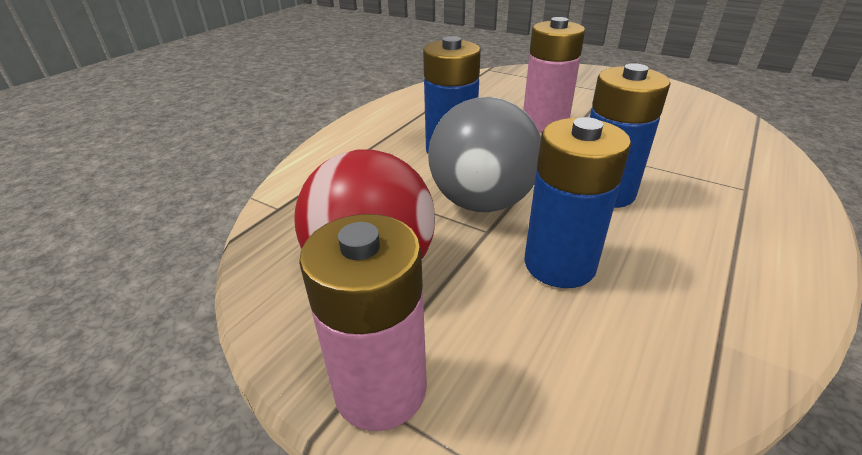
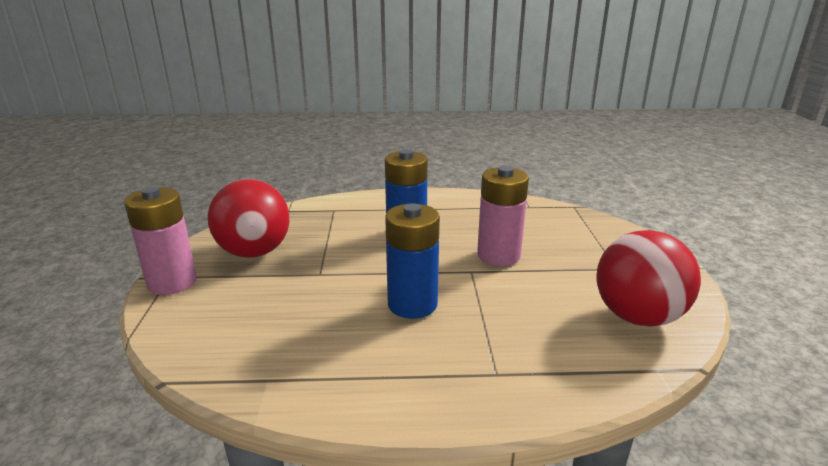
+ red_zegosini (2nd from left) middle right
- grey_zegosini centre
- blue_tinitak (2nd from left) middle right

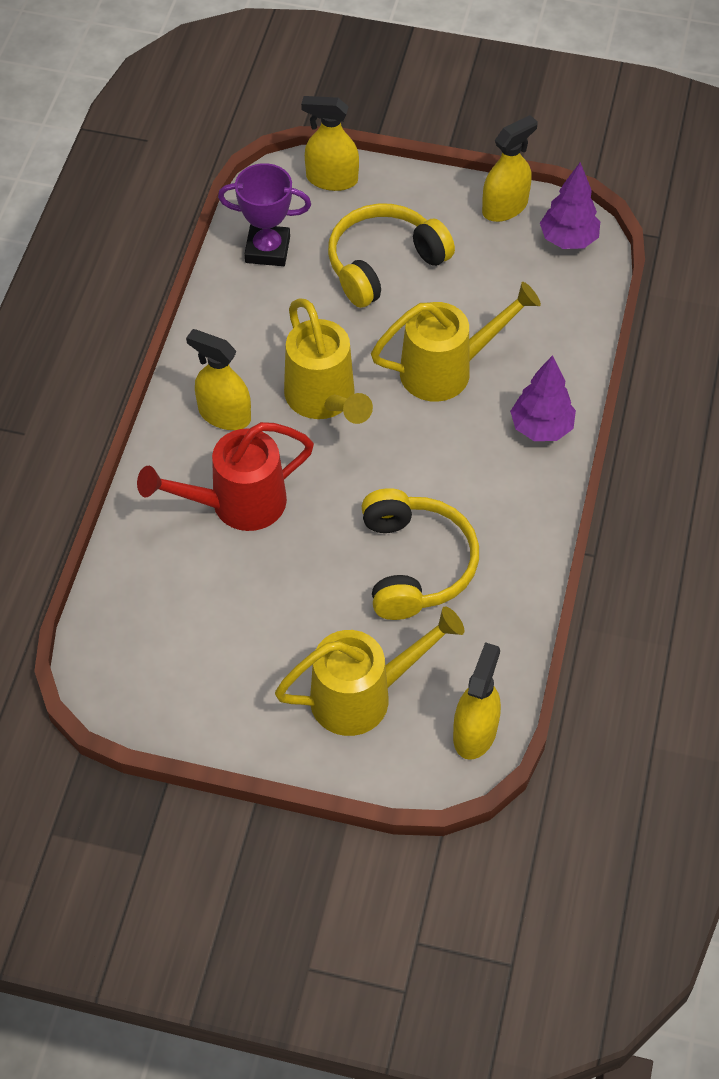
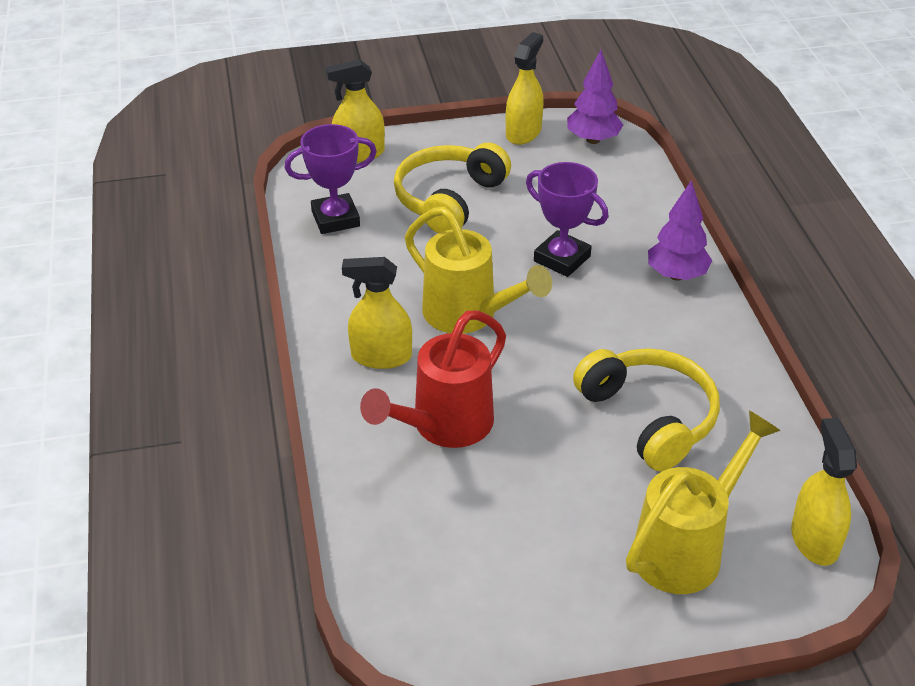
~ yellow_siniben (3rd from left) top centre to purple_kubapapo (2nd from left) top centre

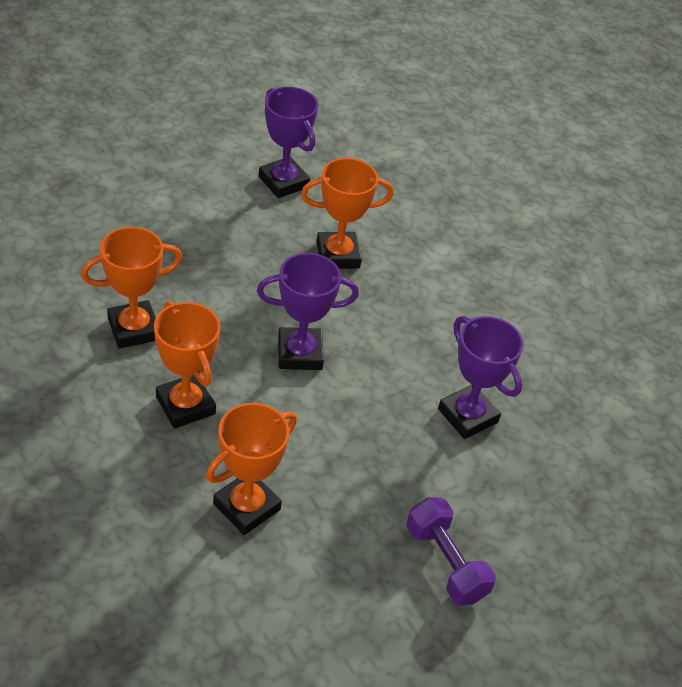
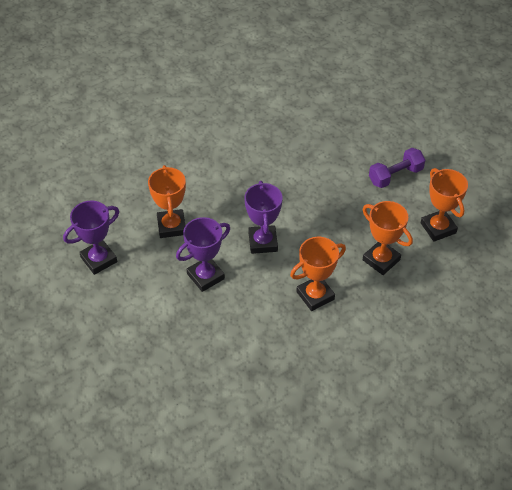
~ purple_kubapapo (3rd from left in the first image) middle right to purple_kubapapo (2nd from left) centre
~ orange_kubapapo (1st from left in the first image) middle left to orange_kubapapo (4th from left) middle right

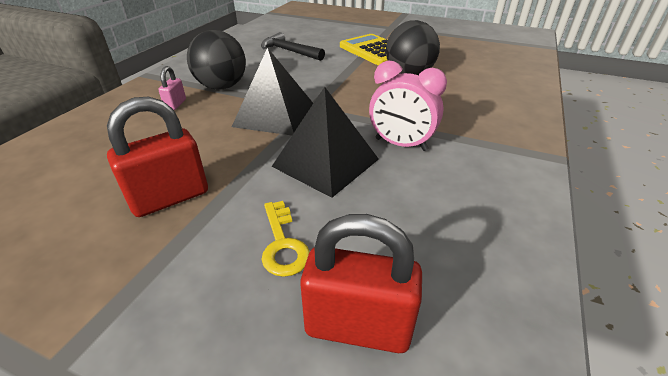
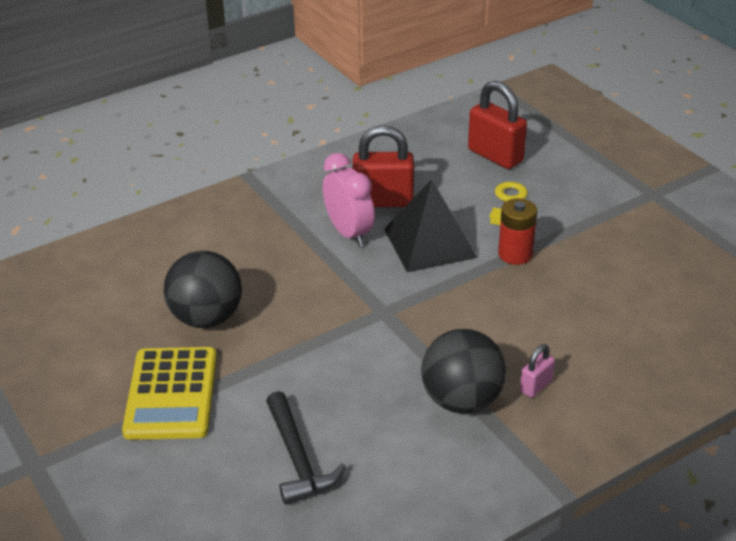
~ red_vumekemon (1st from left) middle left to top centre
+ red_tinitak middle right
- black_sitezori (1st from left) top centre

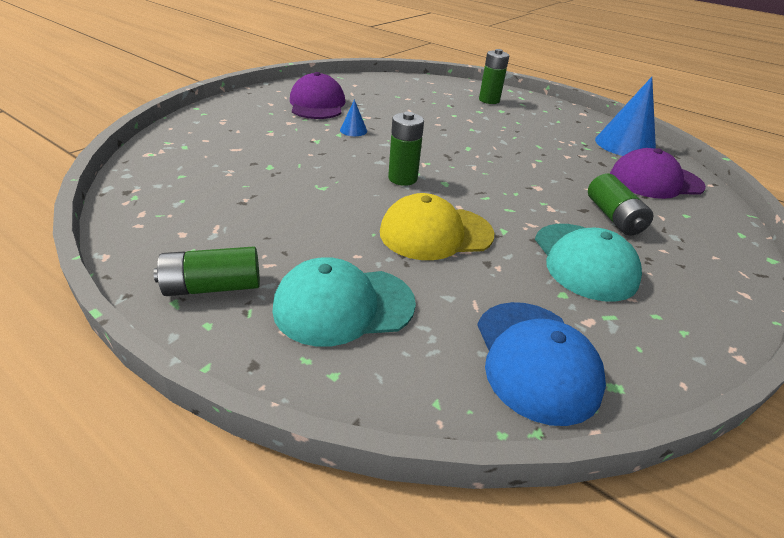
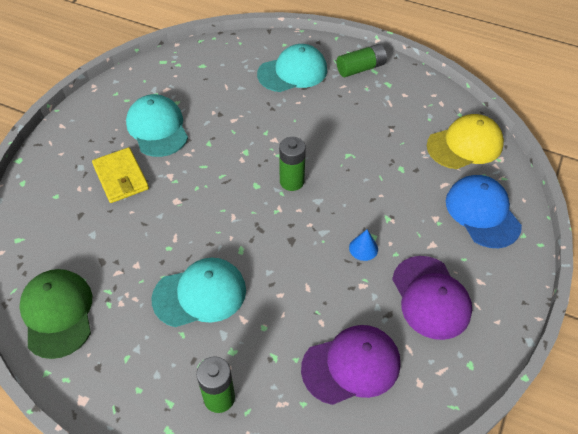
~ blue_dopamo (2nd from left) top right to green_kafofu bottom left
~ green_tinitak (4th from left) middle right to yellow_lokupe middle left
+ turquoise_kafofu (2nd from left) bottom centre
~ purple_kafofu (2nd from left in the first image) top right to purple_kafofu (1st from left) bottom centre
~ yellow_kafofu centre to top right
~ blue_kafofu bottom right to middle right

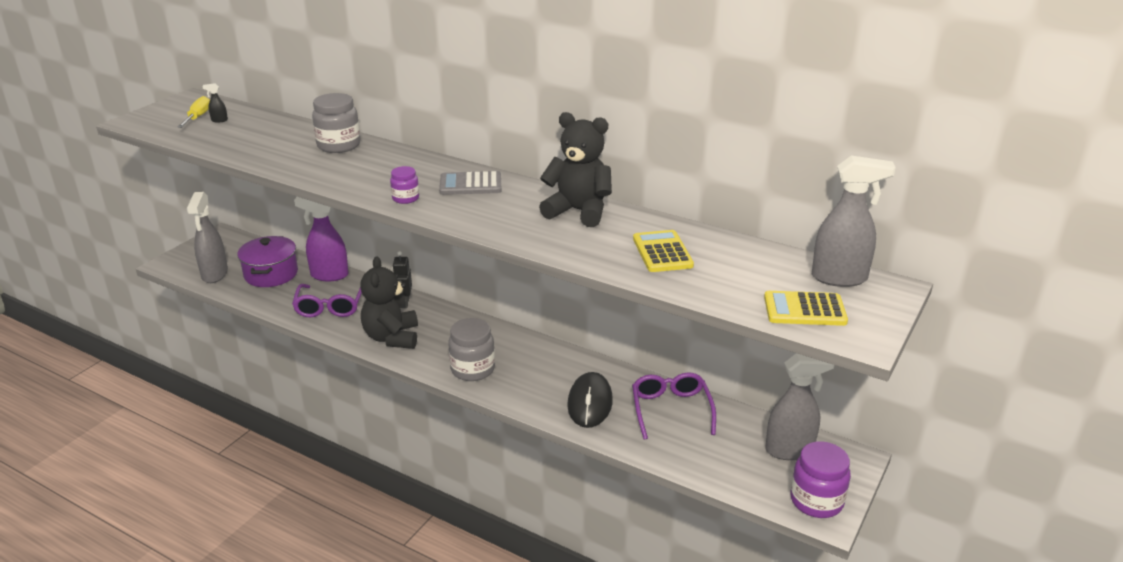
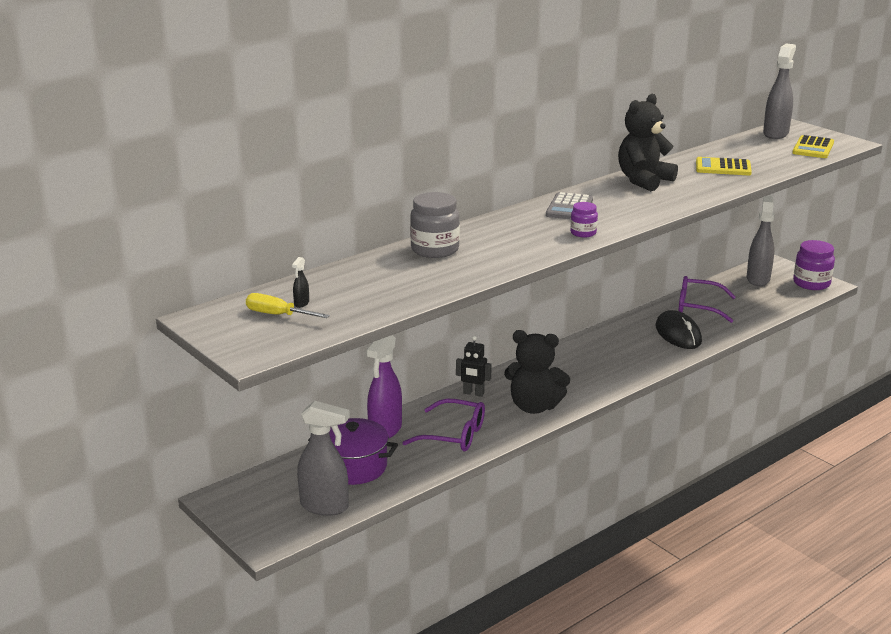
~ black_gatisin bottom centre = middle right 45 degrees clockwise
- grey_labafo (2nd from left) centre

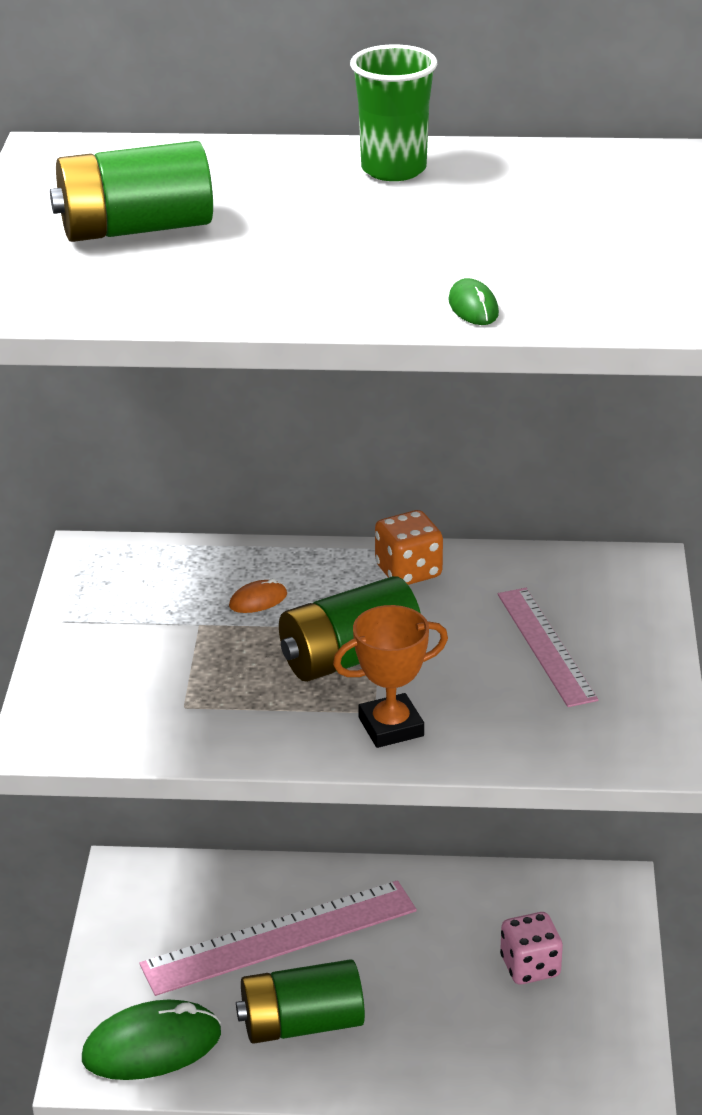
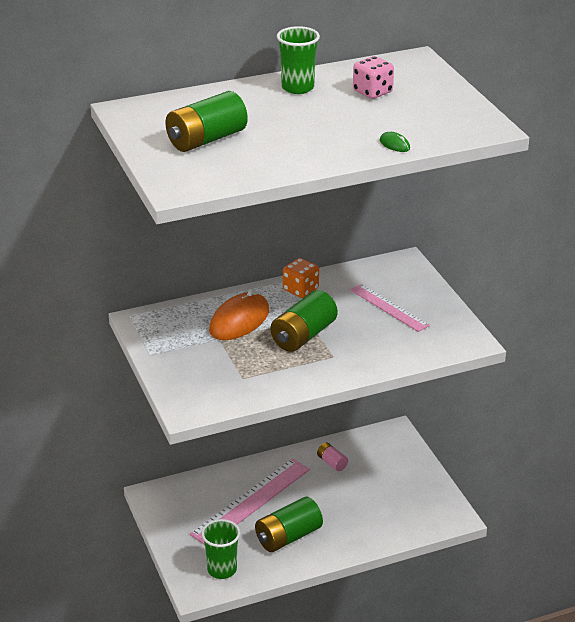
~ green_gatisin (1st from left) bottom left to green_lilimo (1st from left) bottom centre
~ orange_gatisin centre = centre x2.40
+ pink_tinitak bottom centre
~ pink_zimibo bottom right to top centre
- orange_kubapapo centre

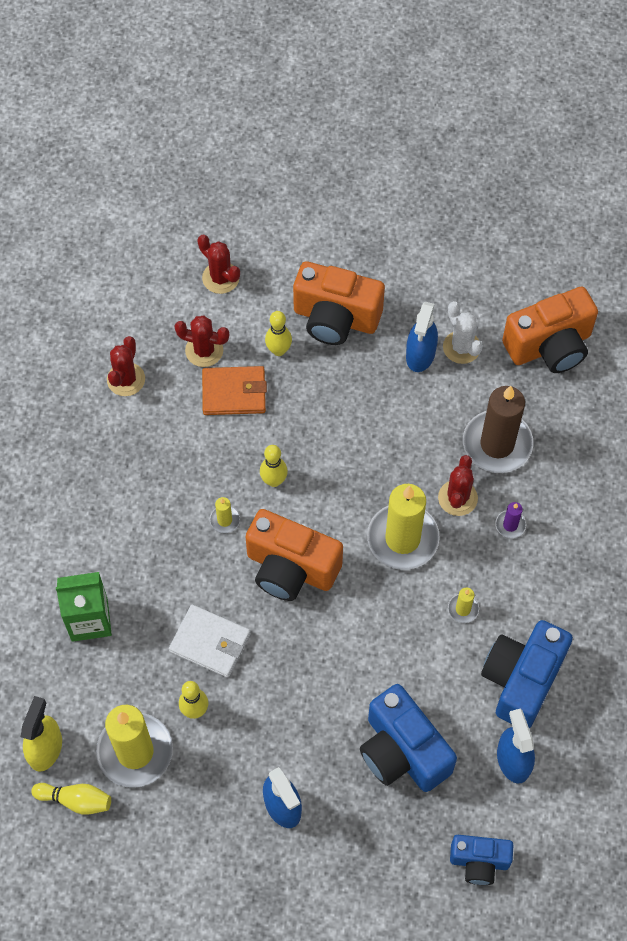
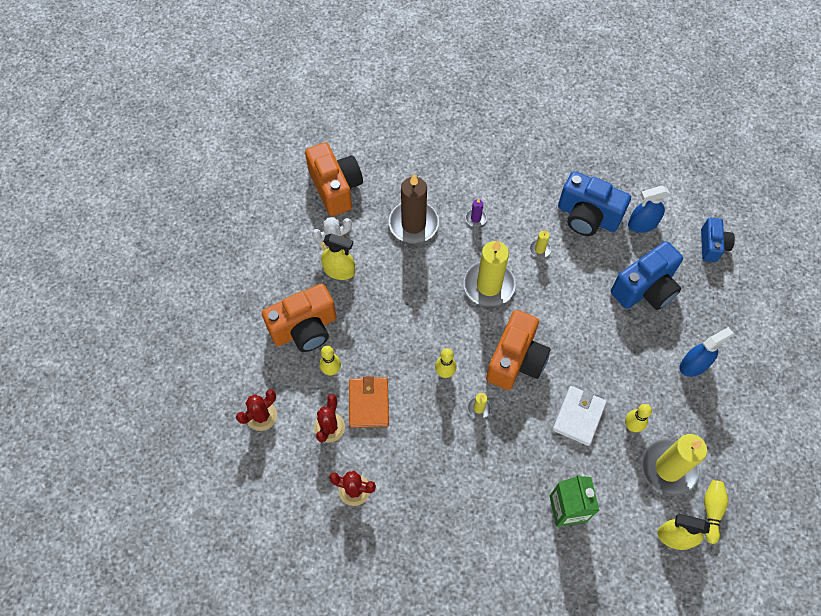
~ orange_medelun (2nd from left in the first image) top centre = centre 45 degrees clockwise
~ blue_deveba (2nd from left) middle right to yellow_deveba (1st from left) centre
- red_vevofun (4th from left) middle right

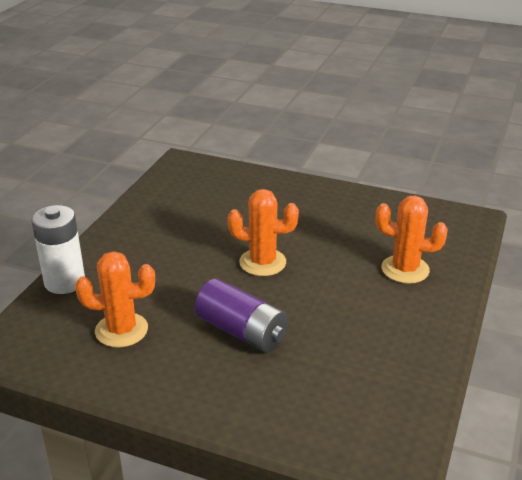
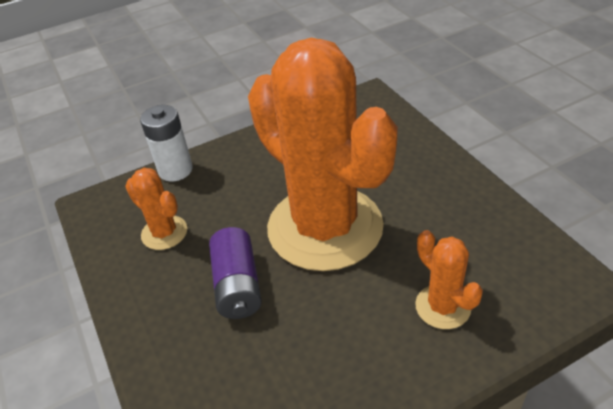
~ orange_vevofun (2nd from left) centre = centre x2.43

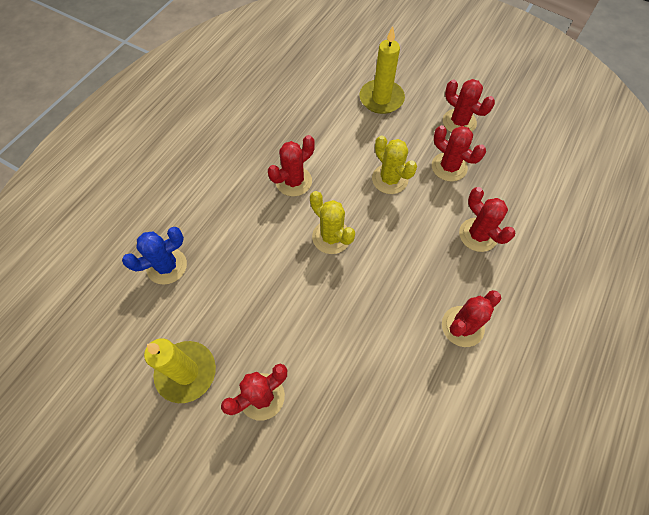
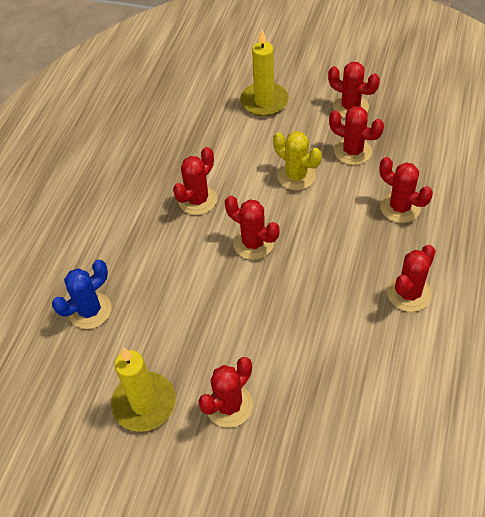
~ yellow_vevofun (1st from left) centre to red_vevofun (3rd from left) centre

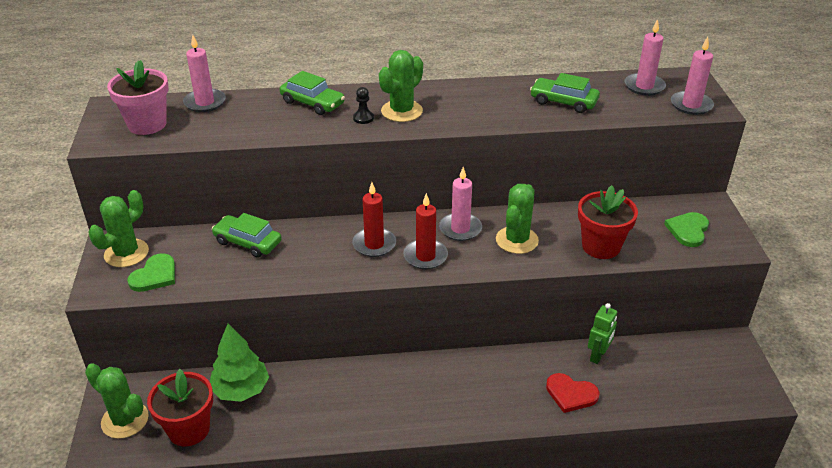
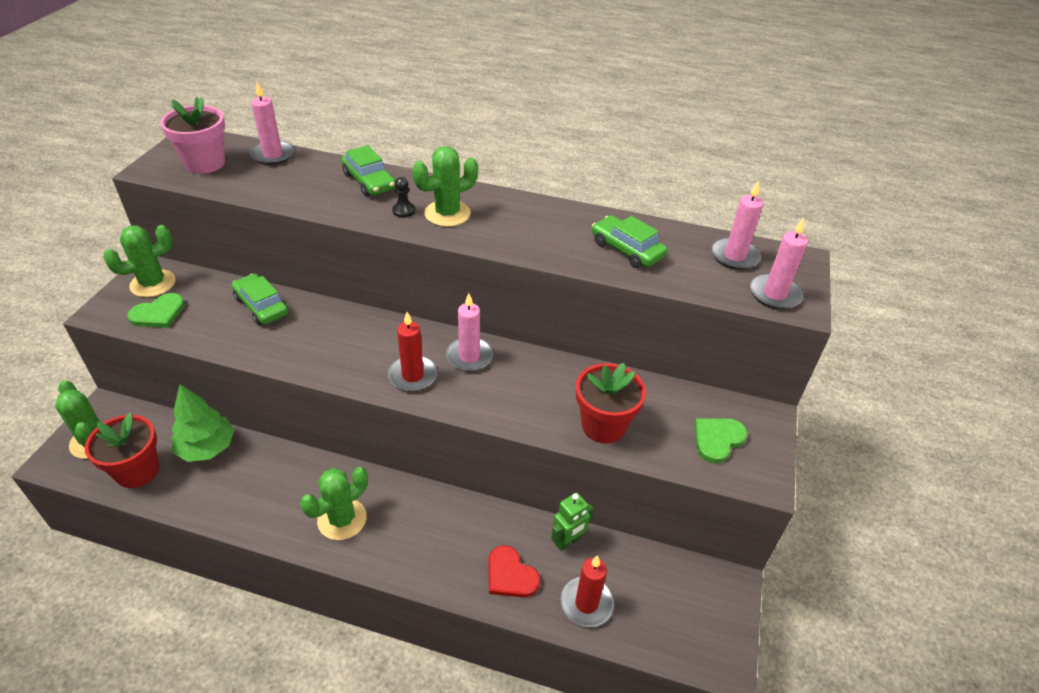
~ green_vevofun (4th from left in the first image) centre to green_vevofun (3rd from left) bottom left
~ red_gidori (1st from left in the first image) centre to red_gidori (2nd from left) bottom centre

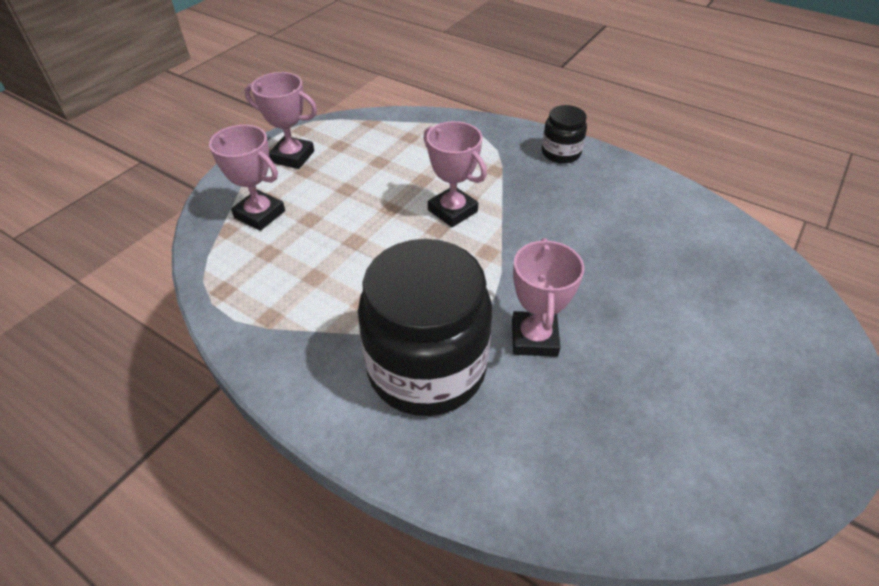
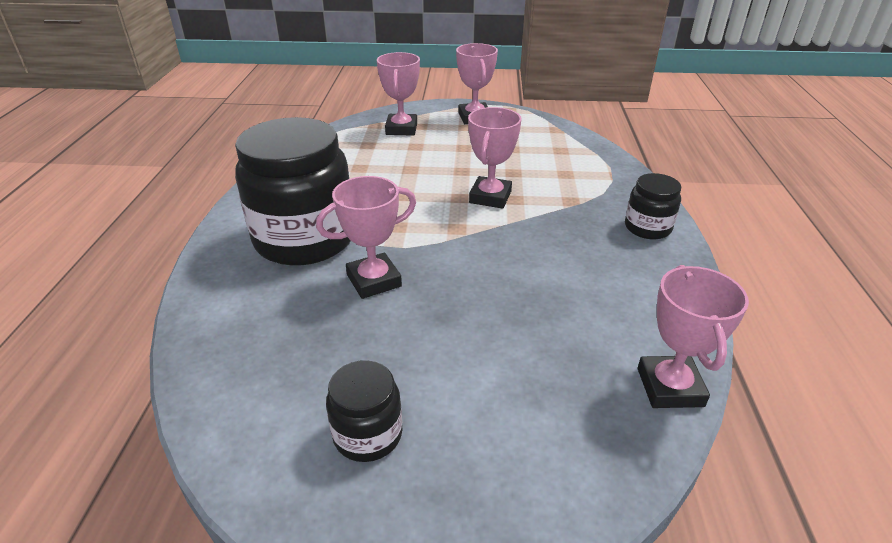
+ black_labafo (2nd from left) bottom centre
+ pink_kubapapo (5th from left) middle right

